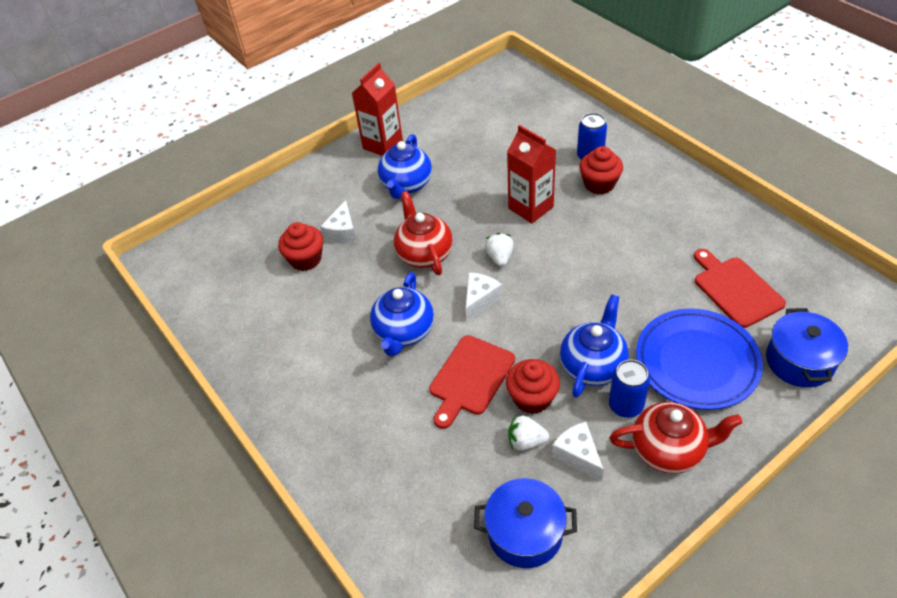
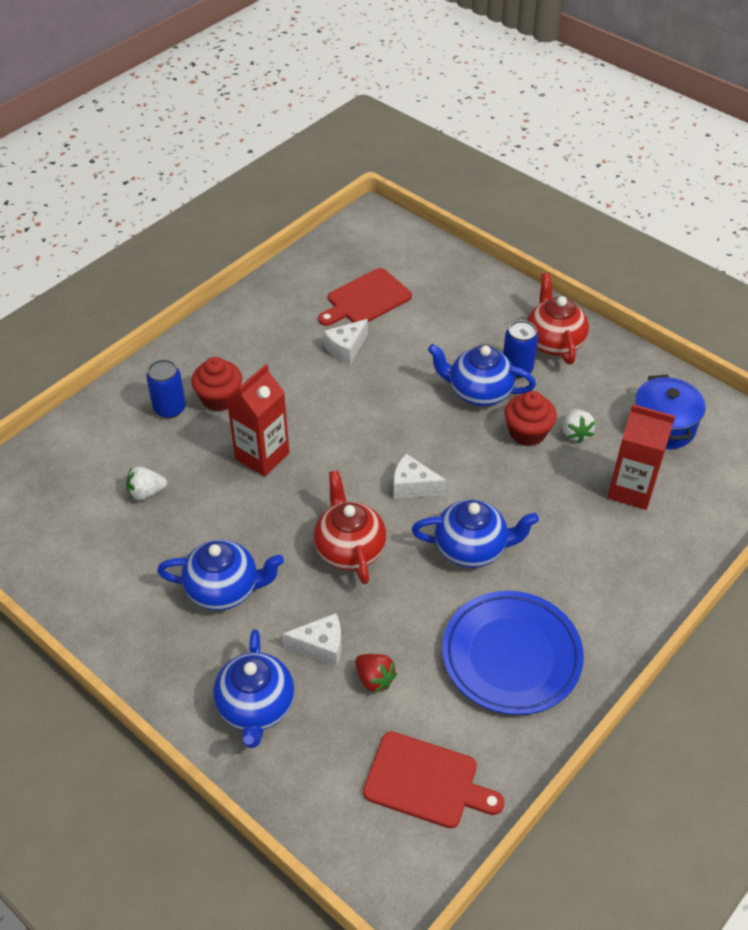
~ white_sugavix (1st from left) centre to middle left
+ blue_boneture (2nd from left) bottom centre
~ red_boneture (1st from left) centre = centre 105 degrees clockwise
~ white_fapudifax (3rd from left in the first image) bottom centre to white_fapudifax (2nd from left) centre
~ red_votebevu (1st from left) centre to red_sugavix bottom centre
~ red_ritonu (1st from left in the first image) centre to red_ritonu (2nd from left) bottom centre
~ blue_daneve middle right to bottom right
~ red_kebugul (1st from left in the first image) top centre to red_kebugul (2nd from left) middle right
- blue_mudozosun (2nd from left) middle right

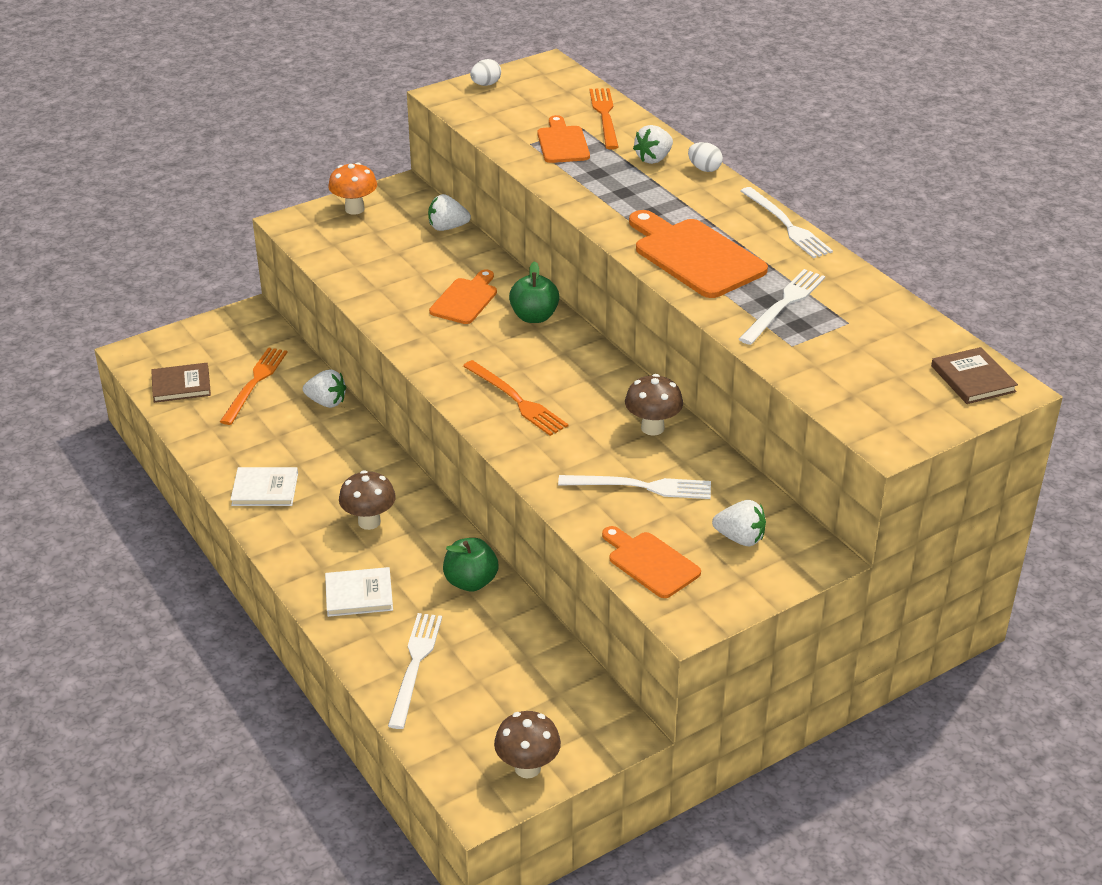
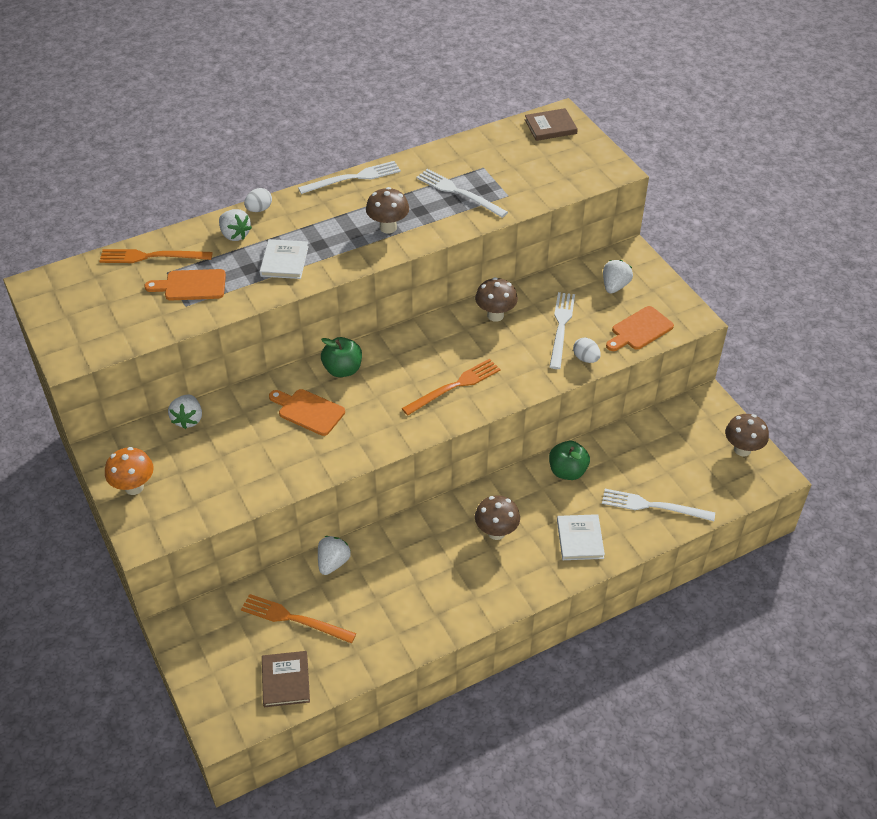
~ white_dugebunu (1st from left) middle left to top left
~ orange_ritonu (4th from left) top centre to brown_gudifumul (1st from left) top centre
~ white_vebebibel (1st from left in the first image) top centre to white_vebebibel (2nd from left) middle right

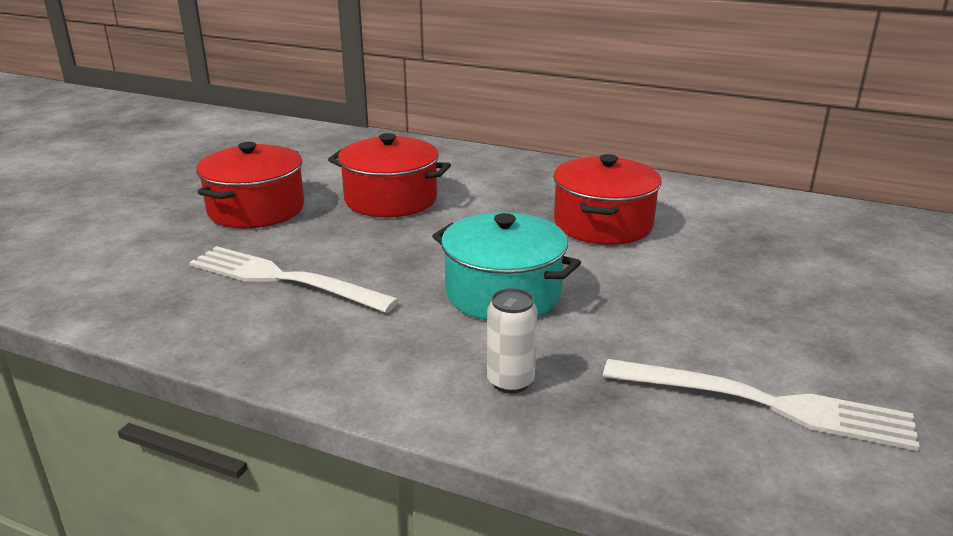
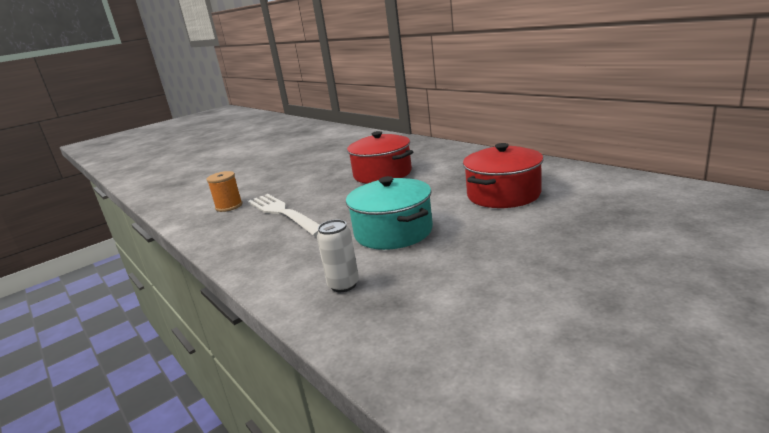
+ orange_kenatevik middle left
- red_mudozosun (1st from left) middle left
- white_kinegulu (2nd from left) bottom right

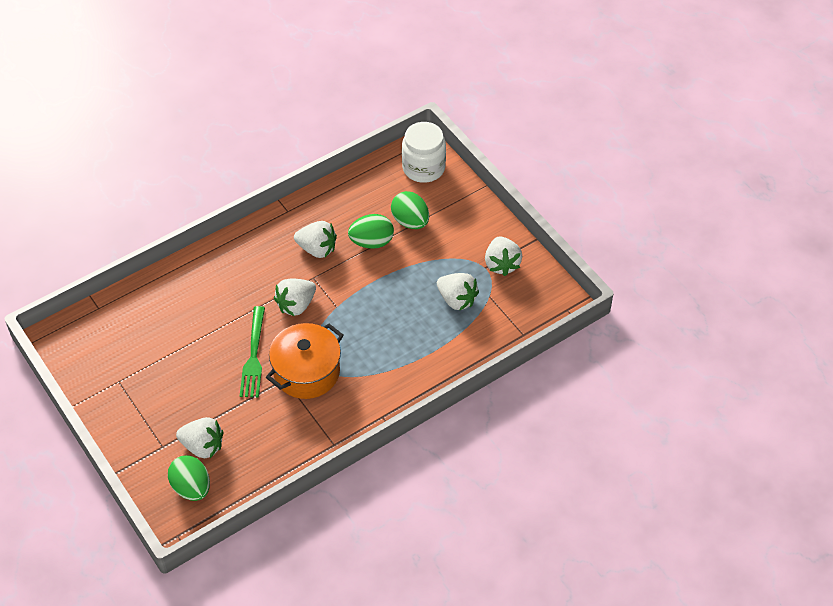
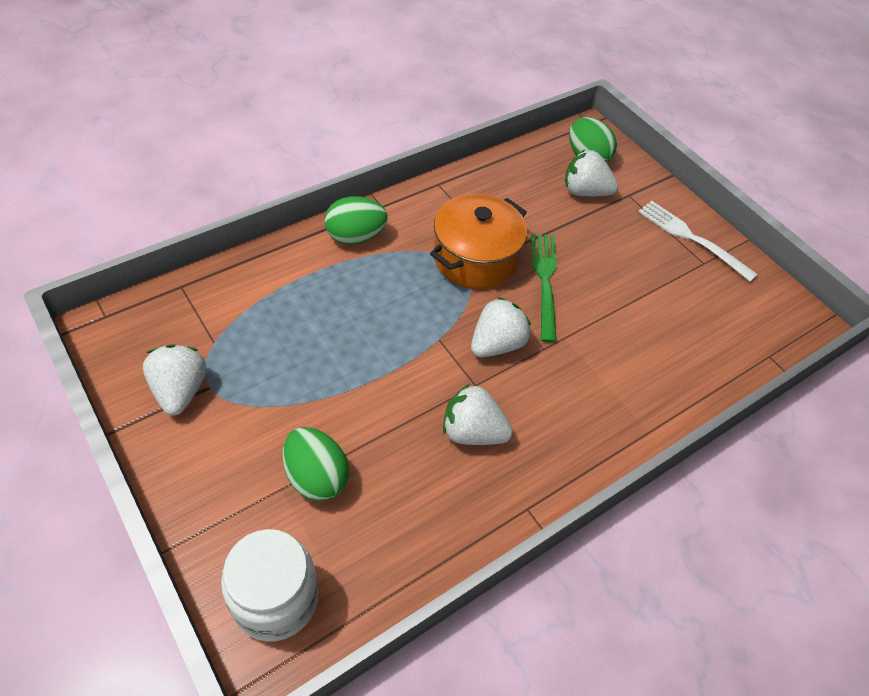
~ green_vebebibel (2nd from left) centre to top centre
+ white_kinegulu middle right
- white_sugavix (4th from left) centre

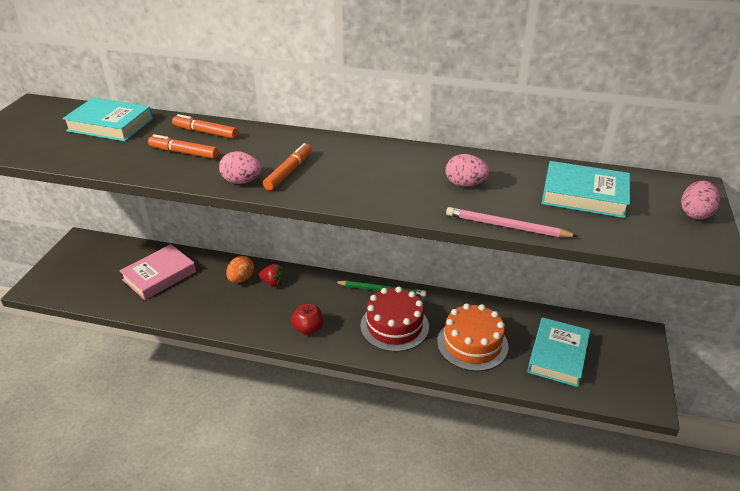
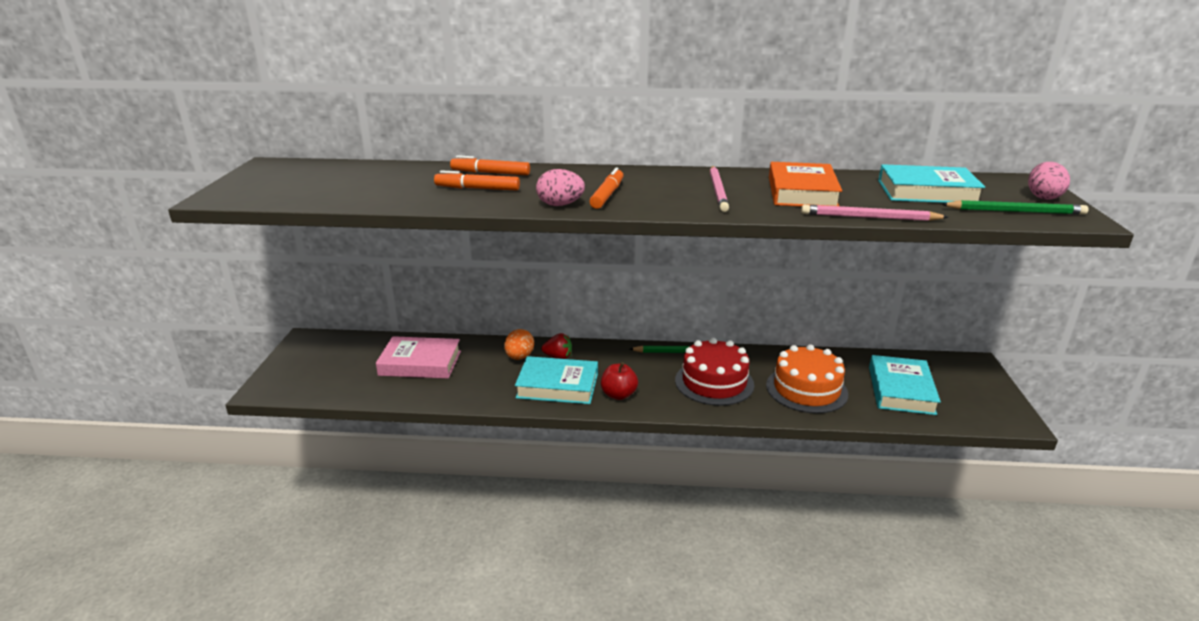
~ pink_dugebunu middle left = centre 60 degrees clockwise
~ turquoise_dugebunu (1st from left) top left to centre
+ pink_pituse (1st from left) top centre
~ pink_vebebibel (2nd from left) centre to orange_dugebunu top right
+ green_pituse (2nd from left) middle right

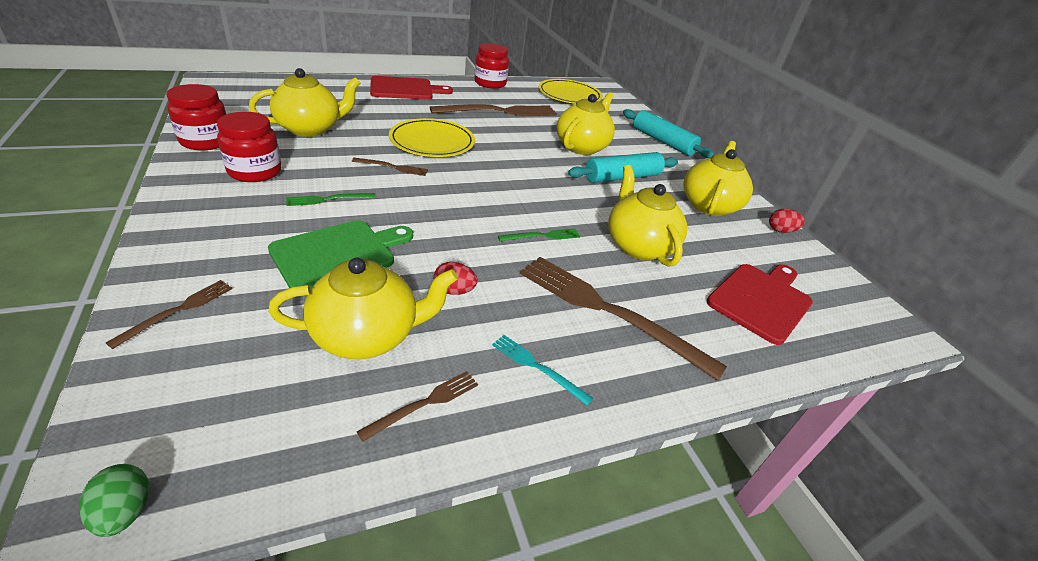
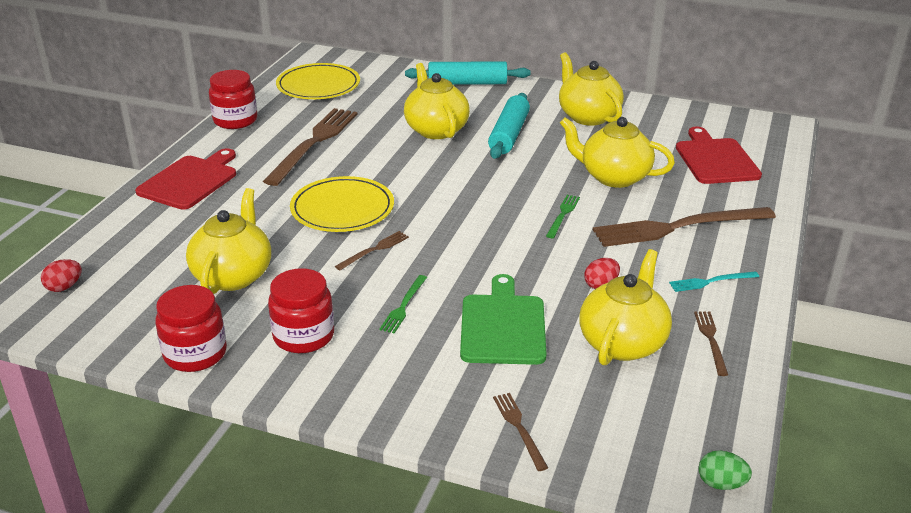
~ red_vebebibel (2nd from left in the first image) middle right to red_vebebibel (1st from left) middle left

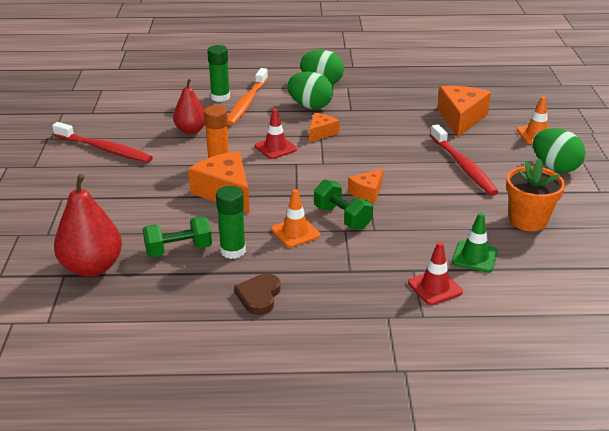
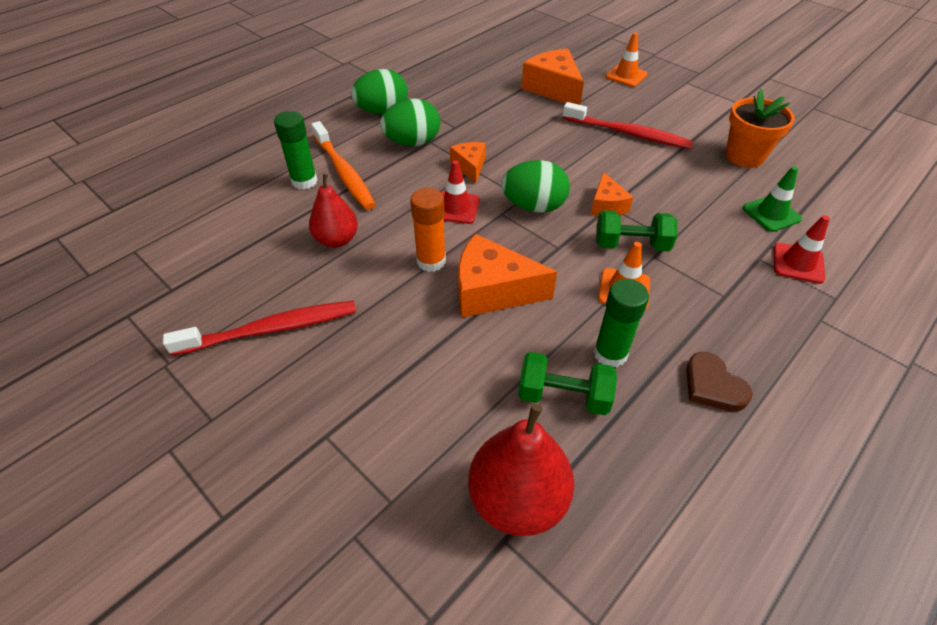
~ green_vebebibel (3rd from left) middle right to top centre
~ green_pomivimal (1st from left) middle left = centre 75 degrees clockwise

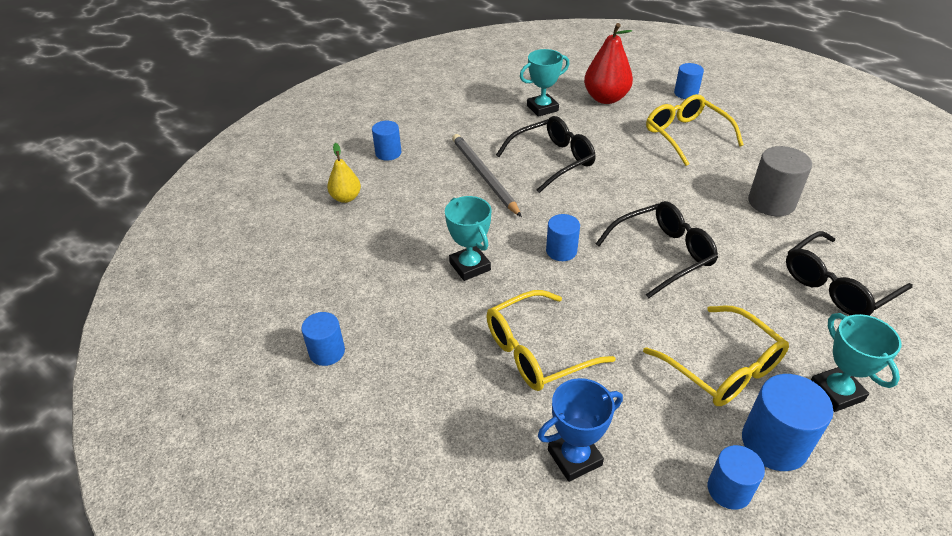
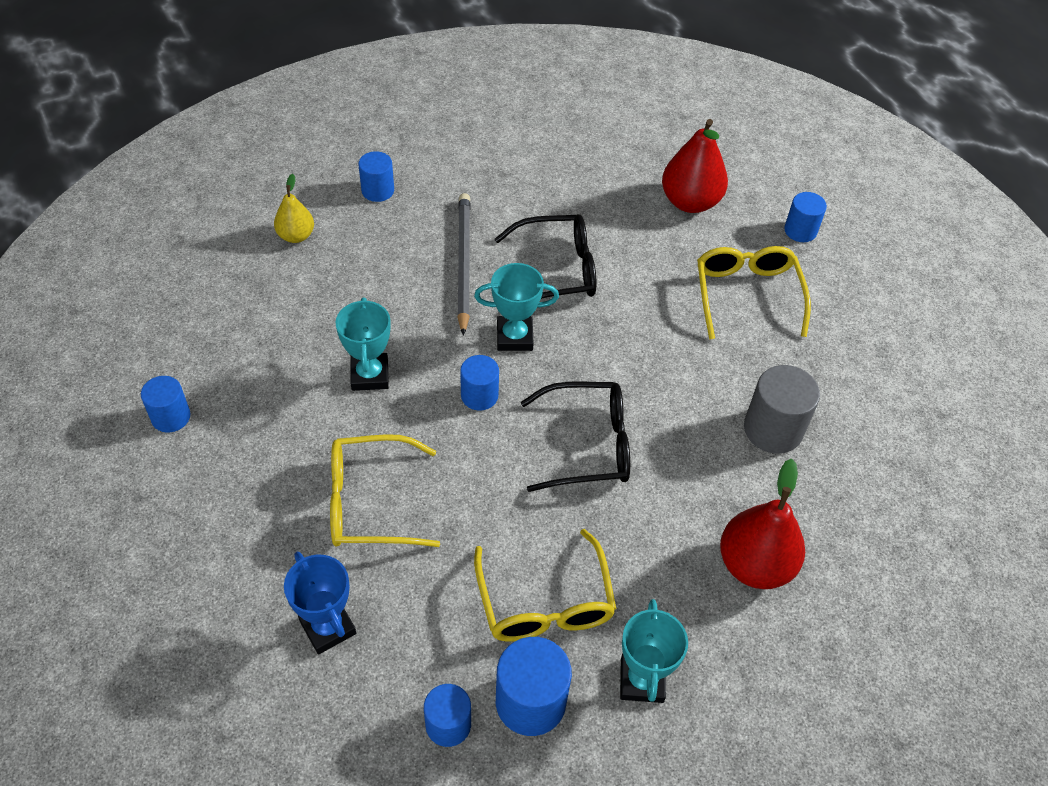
~ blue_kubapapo bottom centre = bottom left 60 degrees clockwise
~ turquoise_kubapapo (2nd from left) top centre to centre
~ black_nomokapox (3rd from left) middle right to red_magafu (2nd from left) middle right

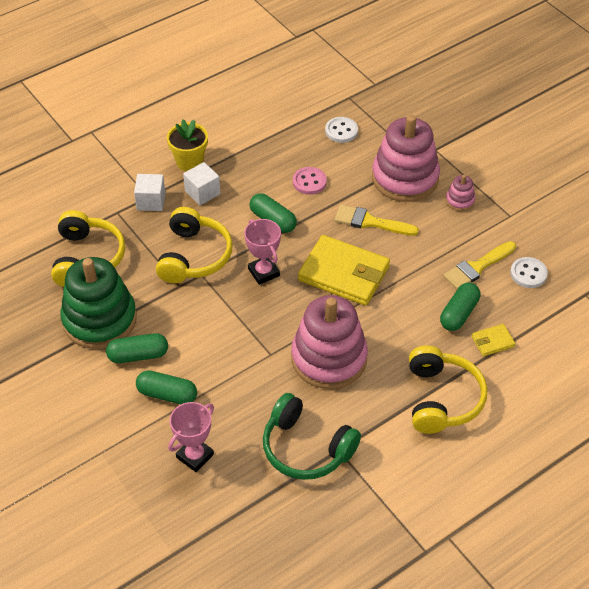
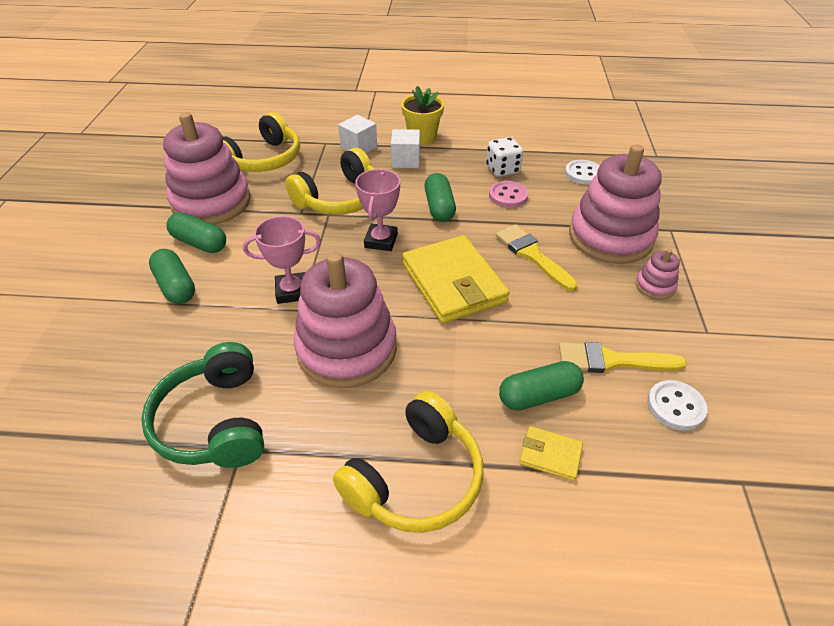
~ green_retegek middle left to pink_retegek (1st from left) top left
~ pink_kubapapo (1st from left) bottom left to centre
+ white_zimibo top centre

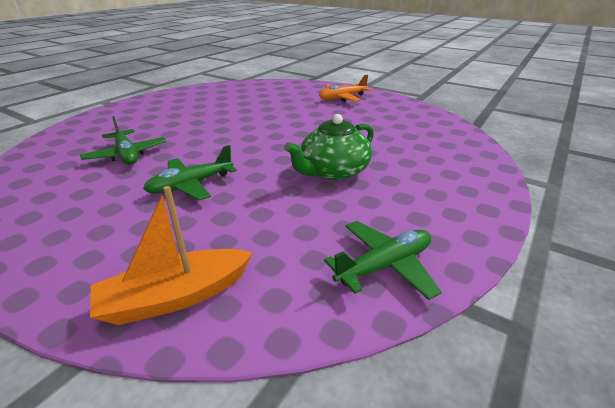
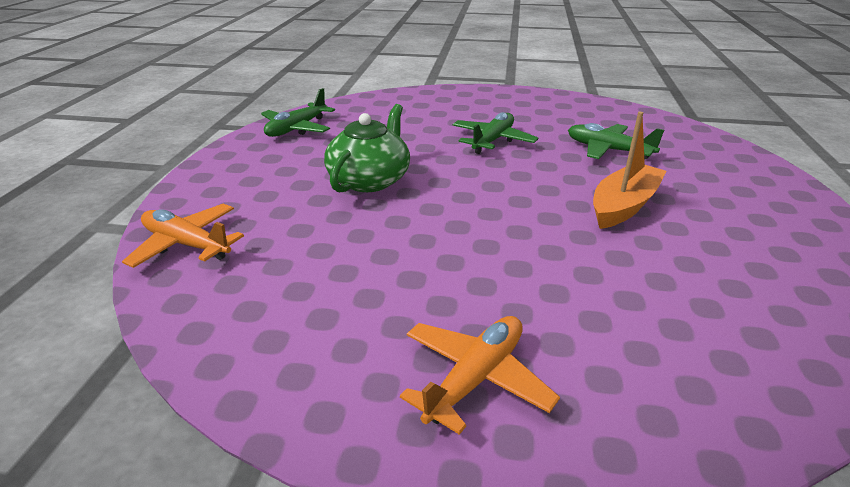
+ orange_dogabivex (1st from left) middle left
~ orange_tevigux middle left to middle right

